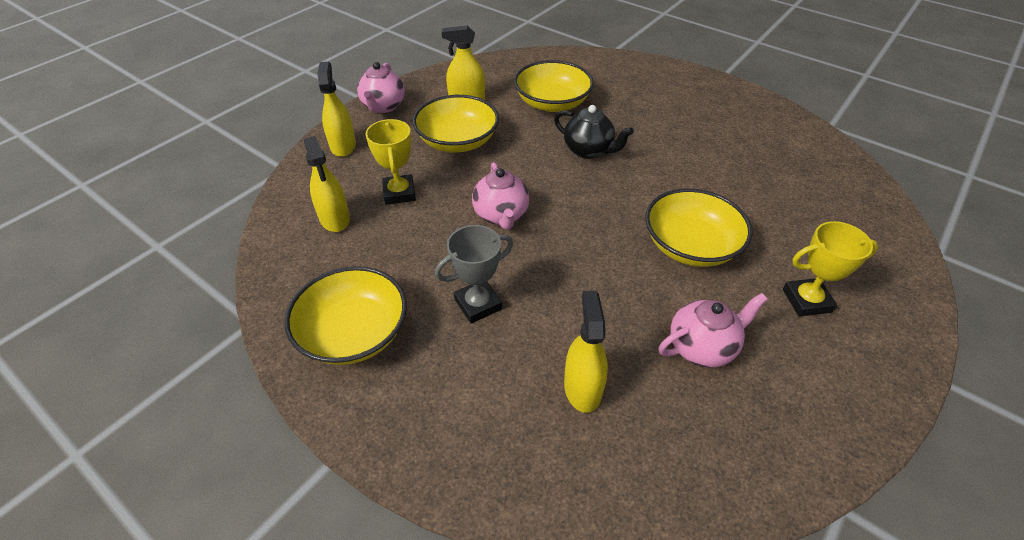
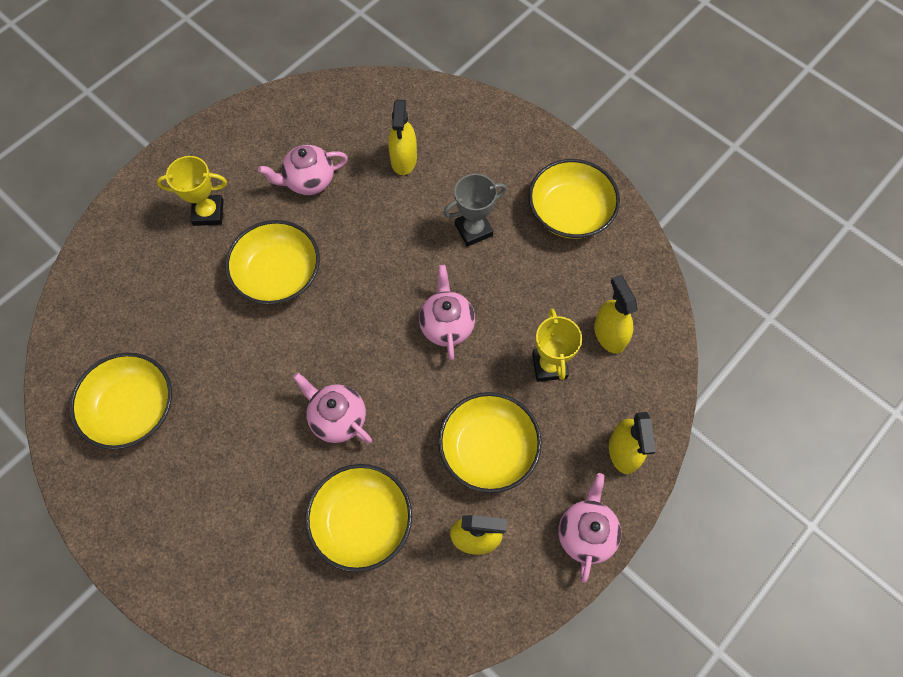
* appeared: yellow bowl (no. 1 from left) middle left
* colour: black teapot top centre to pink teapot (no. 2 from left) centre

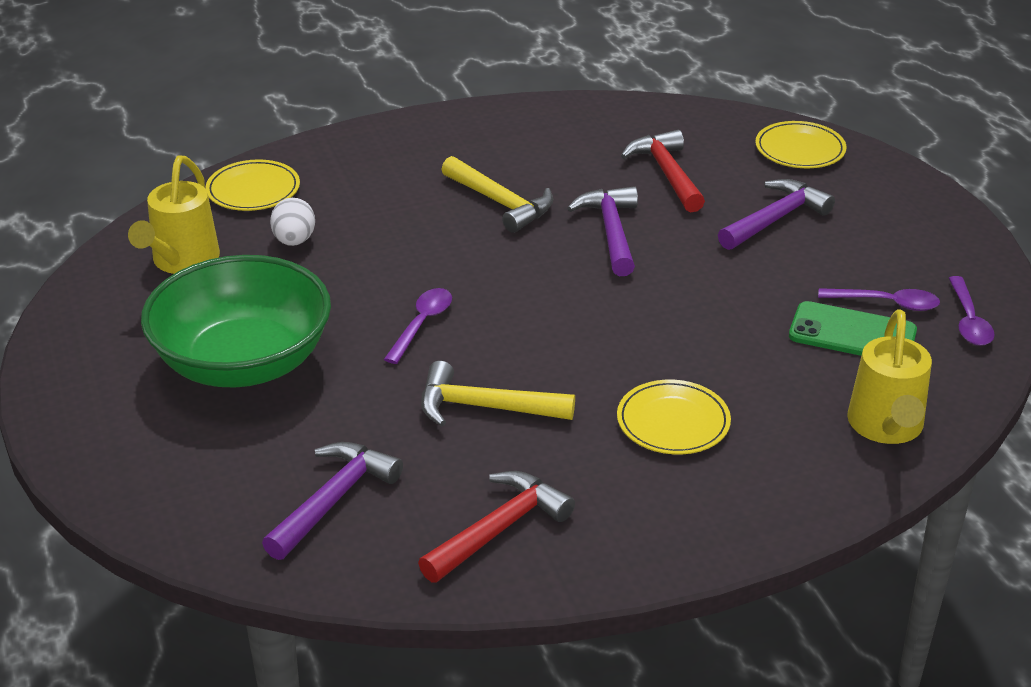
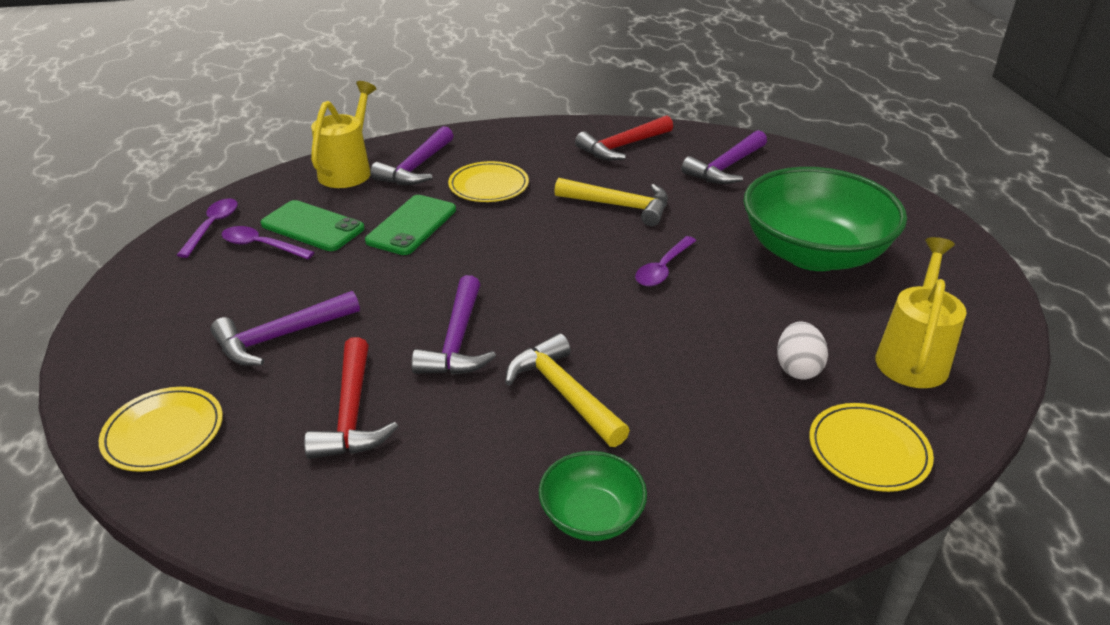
* appeared: green phone (no. 2 from left) centre
* appeared: purple hammer (no. 2 from left) top centre
* appeared: green bowl (no. 1 from left) bottom centre

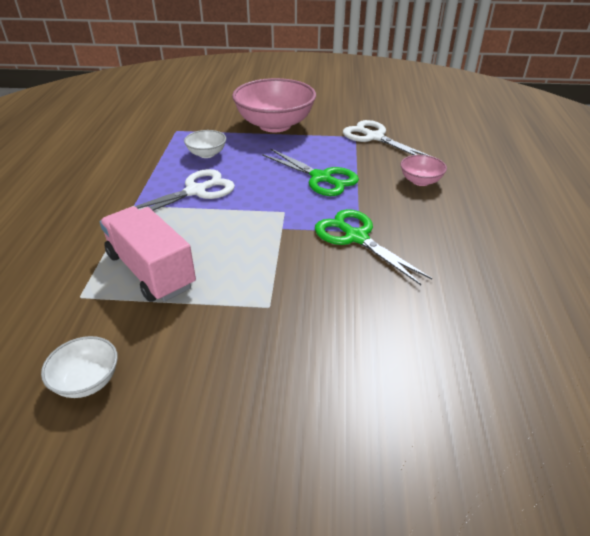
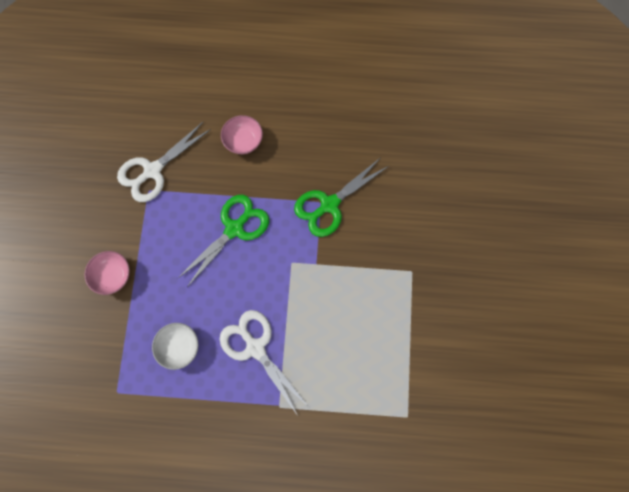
* size: pink bowl (no. 1 from left) top centre = middle left x0.46
* missing: white bowl (no. 1 from left) bottom left
* missing: pink truck middle left

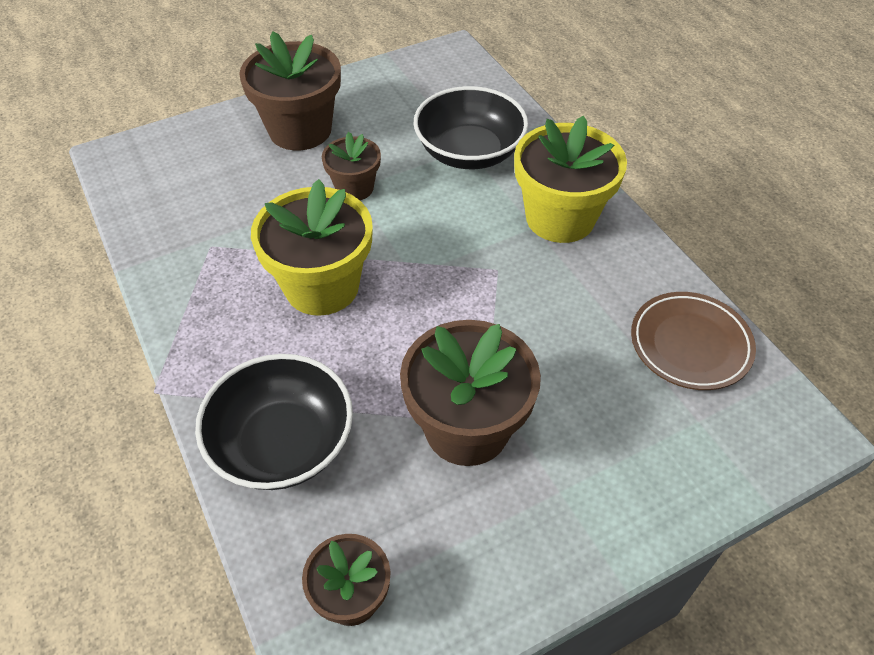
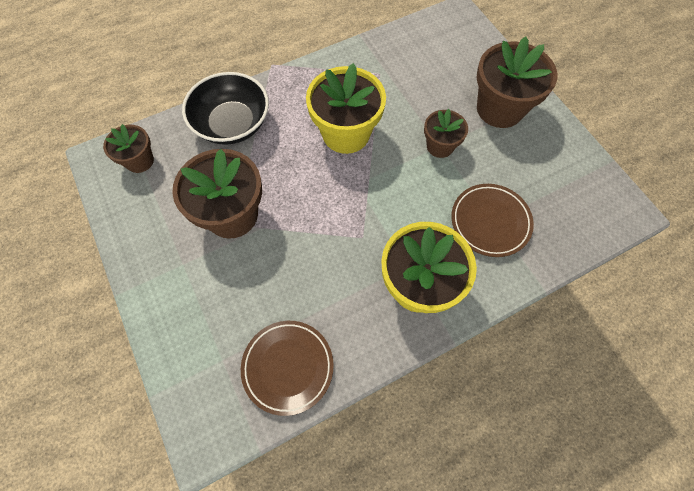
* exchanged: black bowl (no. 2 from left) top centre to brown plate (no. 2 from left) middle right

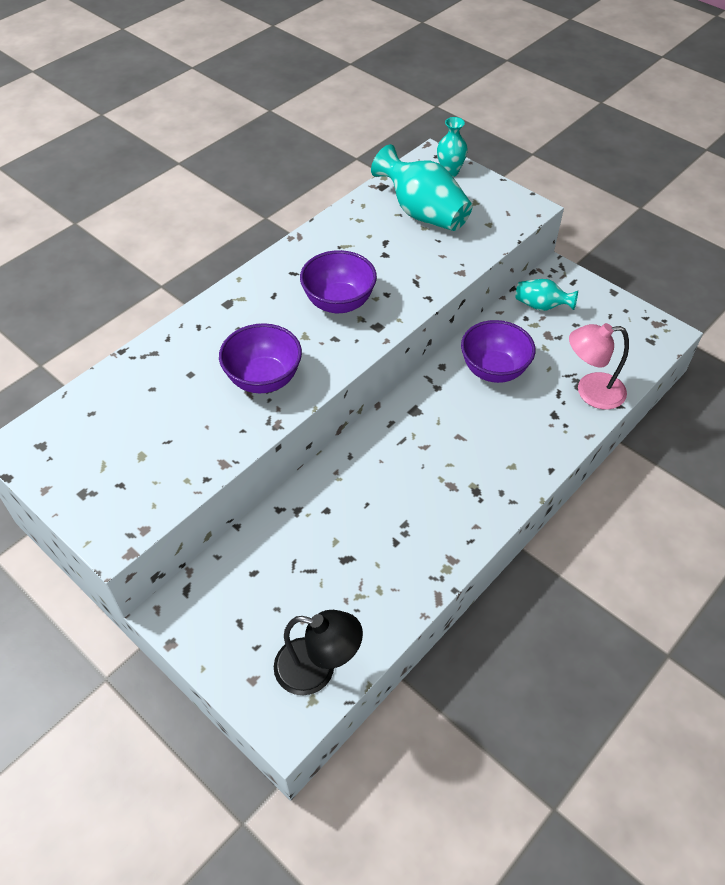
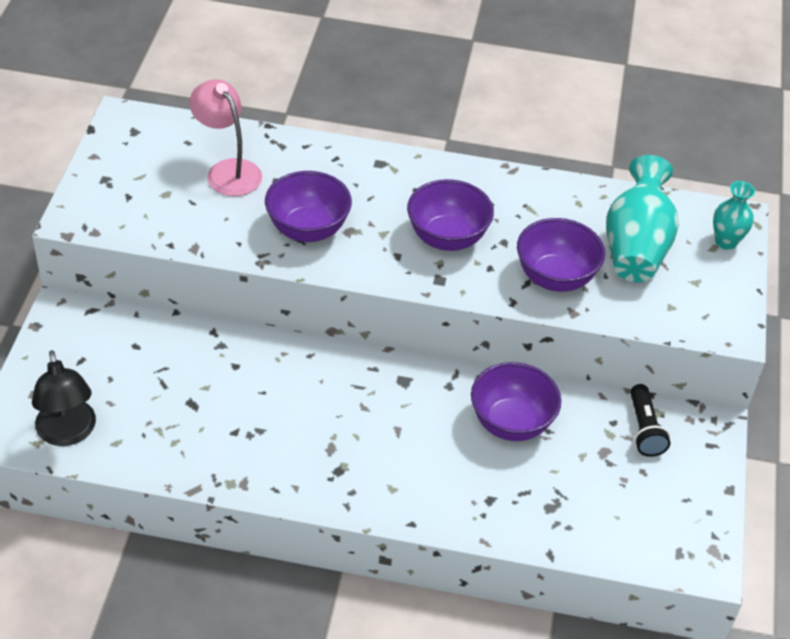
* relocated: pink lamp middle right to top left
* appeared: purple bowl (no. 4 from left) middle right
* exchanged: turquoise vase (no. 3 from left) middle right to black flashlight middle right

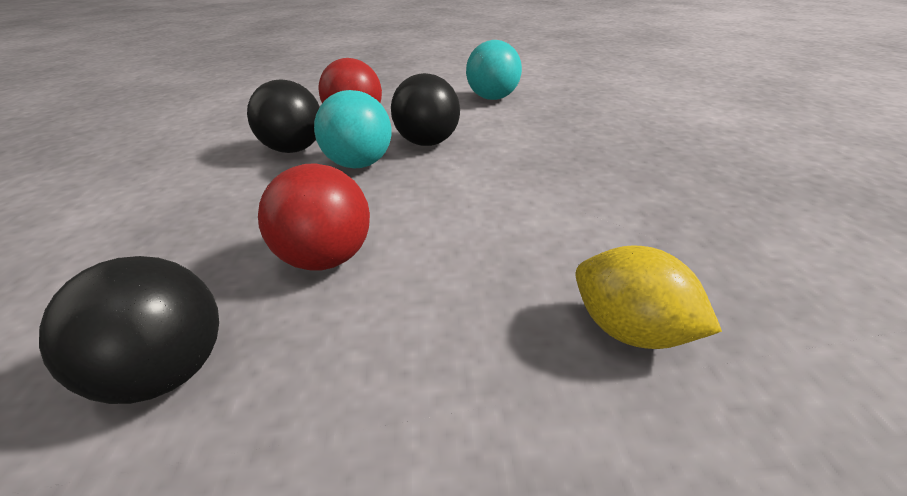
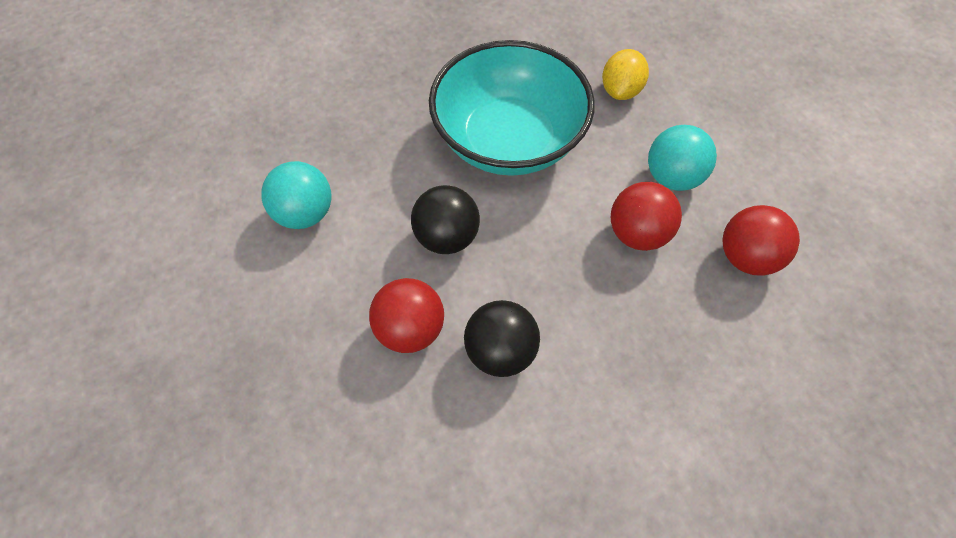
* appeared: turquoise bowl top centre
* relocated: turquoise ball (no. 1 from left in the first image) top centre to turquoise ball (no. 2 from left) top right
* colour: black ball (no. 1 from left) middle left to red ball (no. 3 from left) middle right

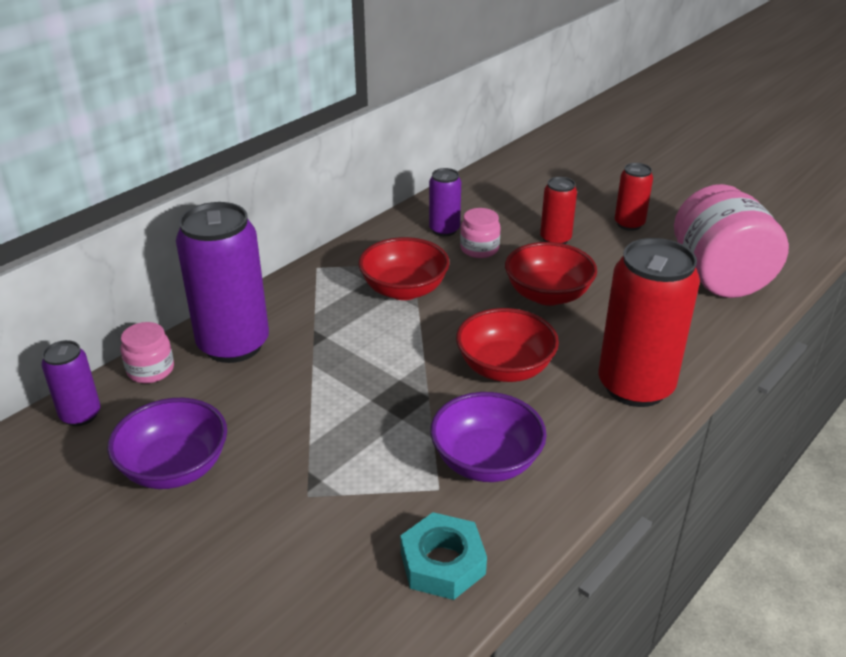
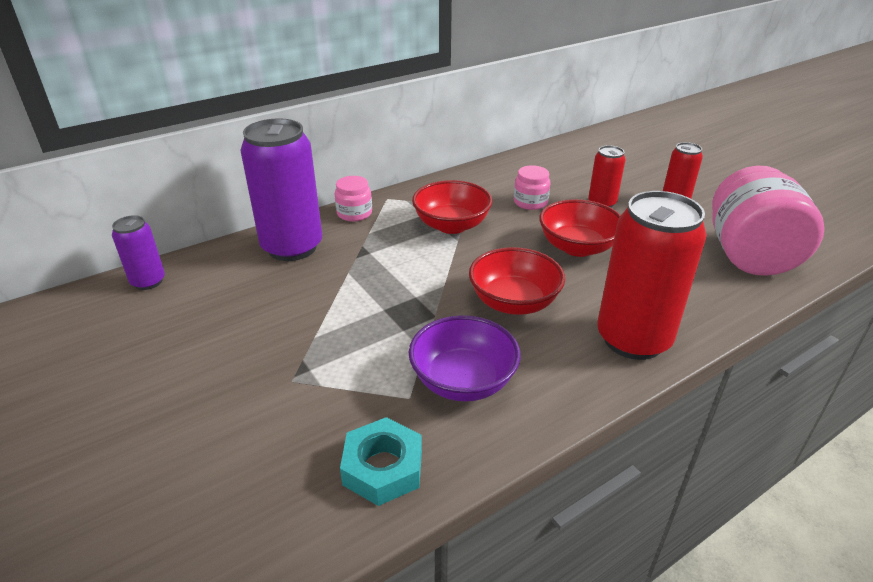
* relocated: pink jar (no. 1 from left) middle left to centre
* missing: purple bowl (no. 1 from left) bottom left
* missing: purple can (no. 3 from left) top centre

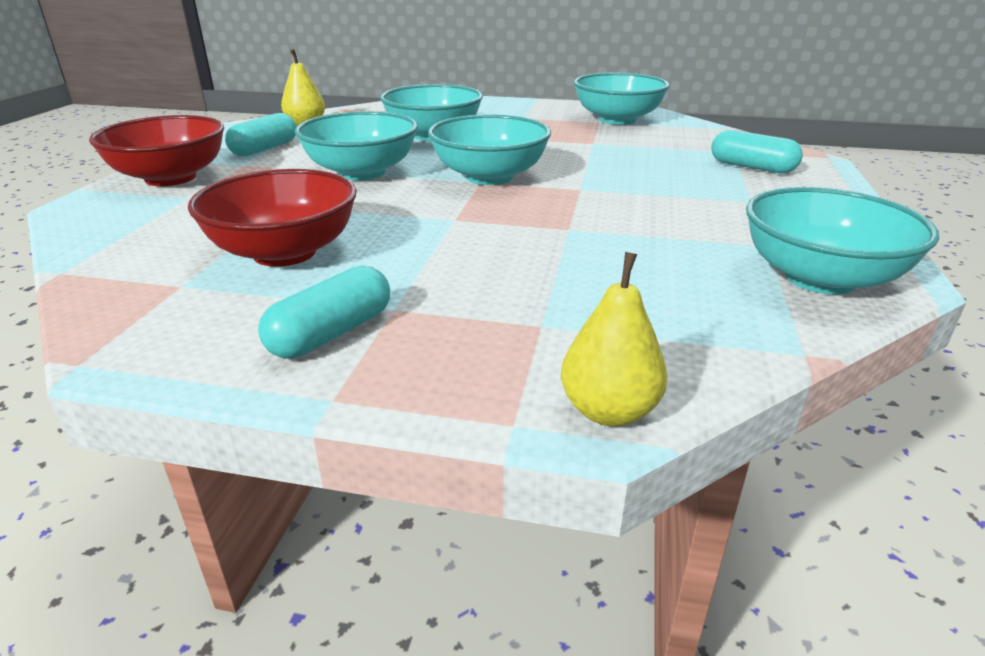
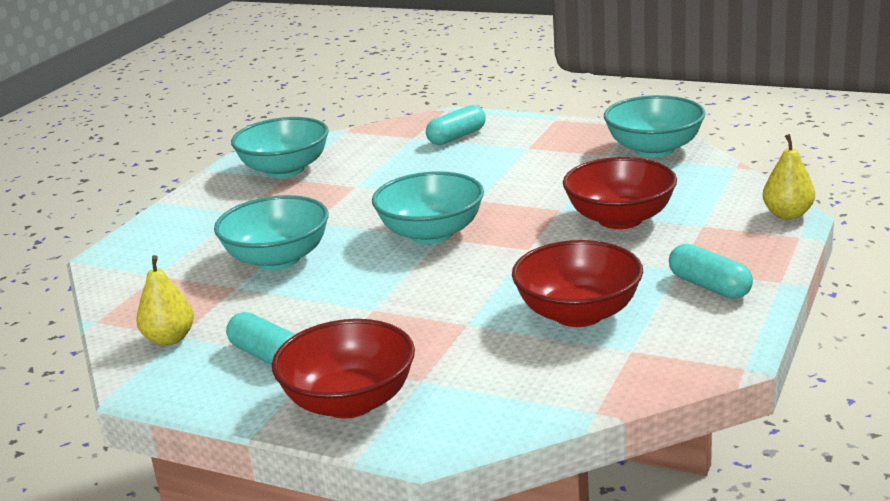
* appeared: red bowl (no. 3 from left) middle right
* missing: turquoise bowl (no. 1 from left) top centre

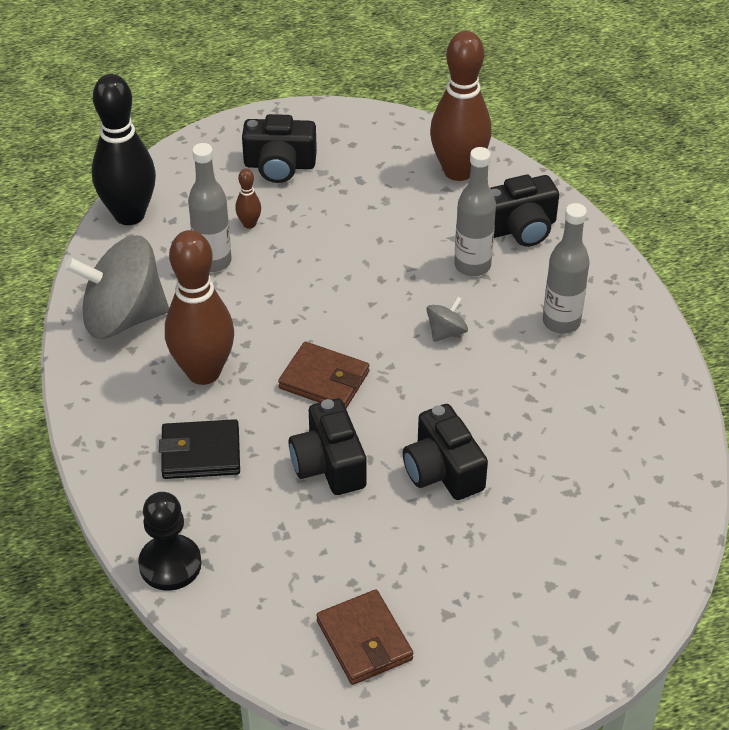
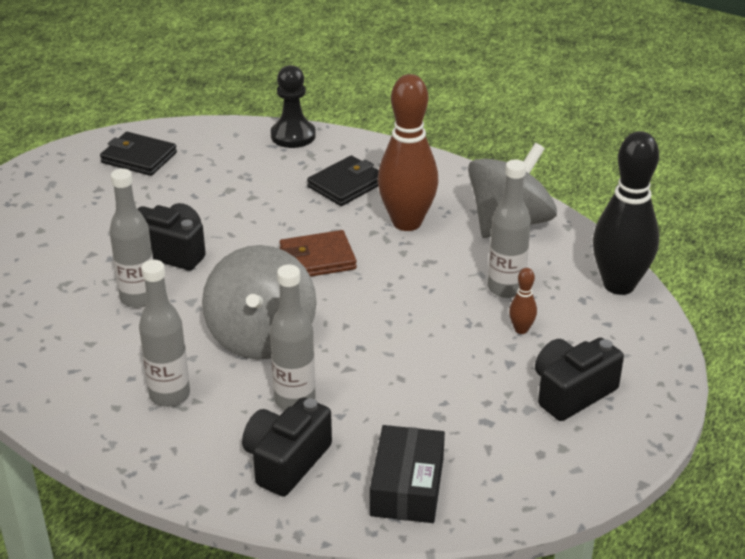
* colour: brown wallet (no. 2 from left) bottom centre to black wallet (no. 1 from left) top left
* appeared: grey bottle (no. 1 from left) middle left
* size: grey spinning top (no. 2 from left in the first image) centre = centre x2.35
* exchanged: brown bowling pin (no. 3 from left) top centre to black box bottom centre
* missing: black camera (no. 2 from left) centre

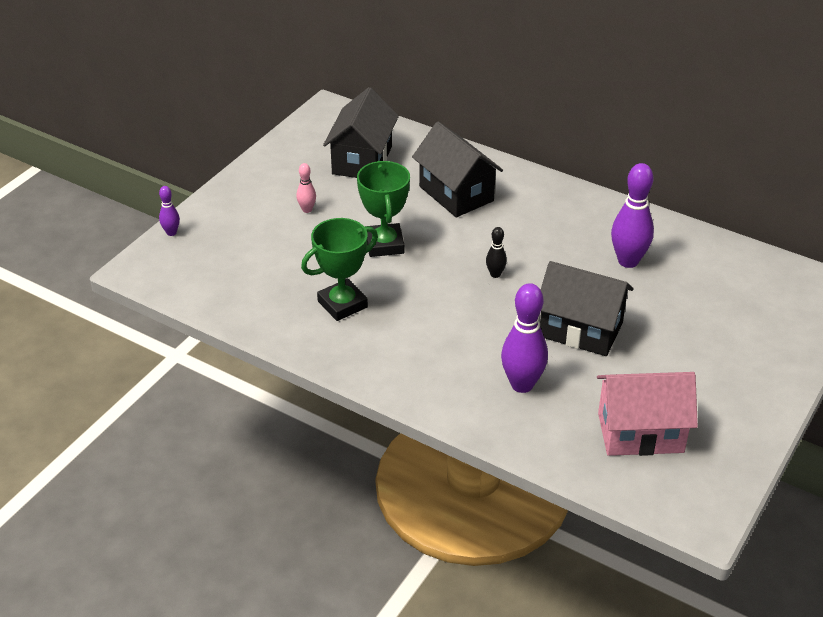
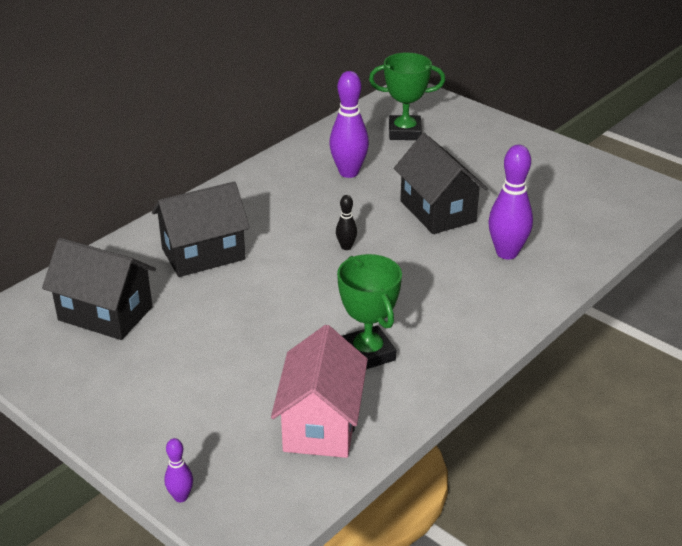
* relocated: pink house bottom right to bottom centre
* relocated: green trophy (no. 2 from left) centre to top centre
* spun: black house (no. 3 from left) middle right = centre 60 degrees counterclockwise
* missing: pink bowling pin top centre

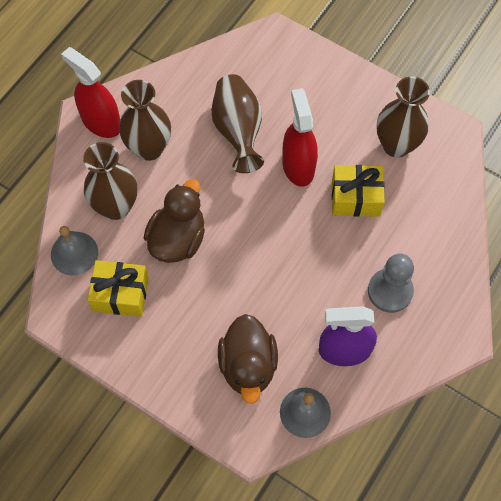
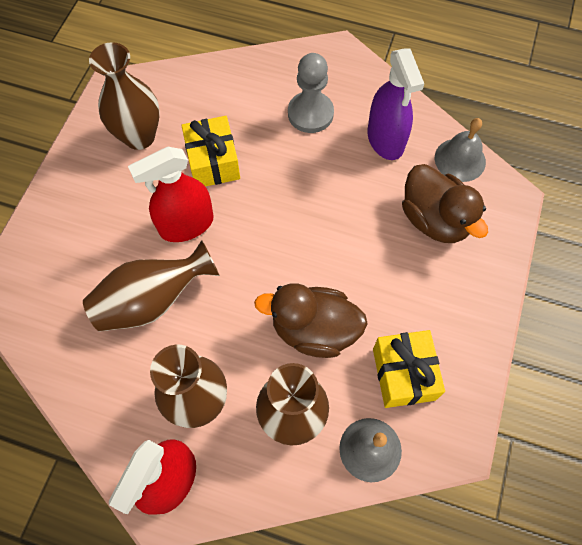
* spun: brown duck (no. 2 from left) bottom centre = middle right 75 degrees clockwise

